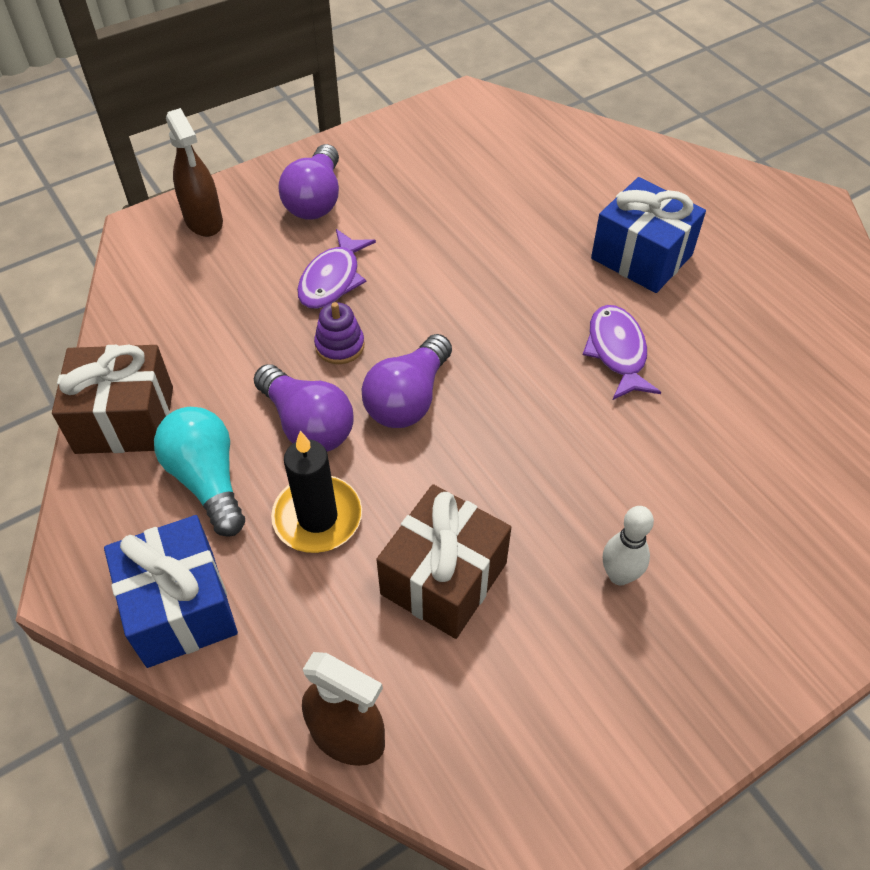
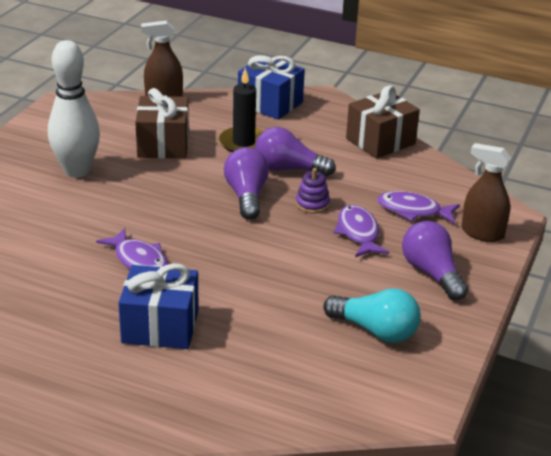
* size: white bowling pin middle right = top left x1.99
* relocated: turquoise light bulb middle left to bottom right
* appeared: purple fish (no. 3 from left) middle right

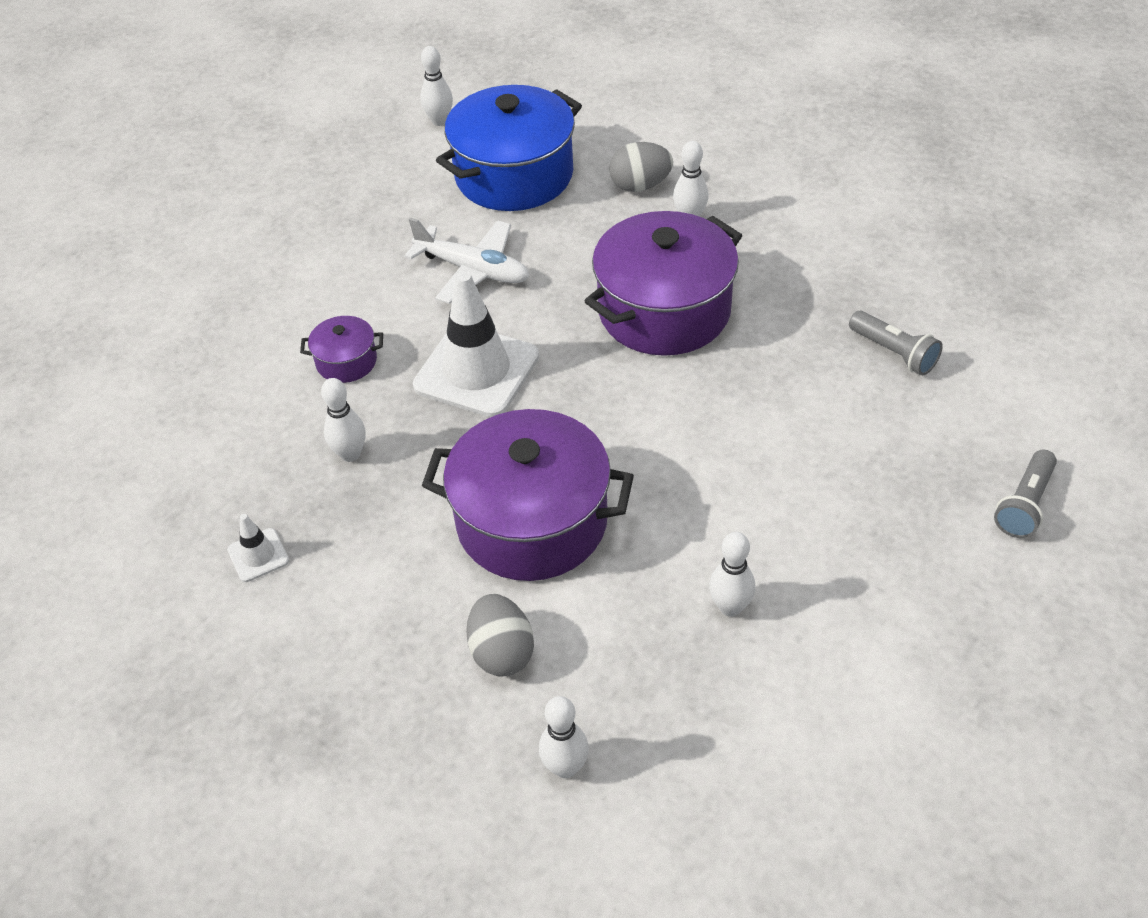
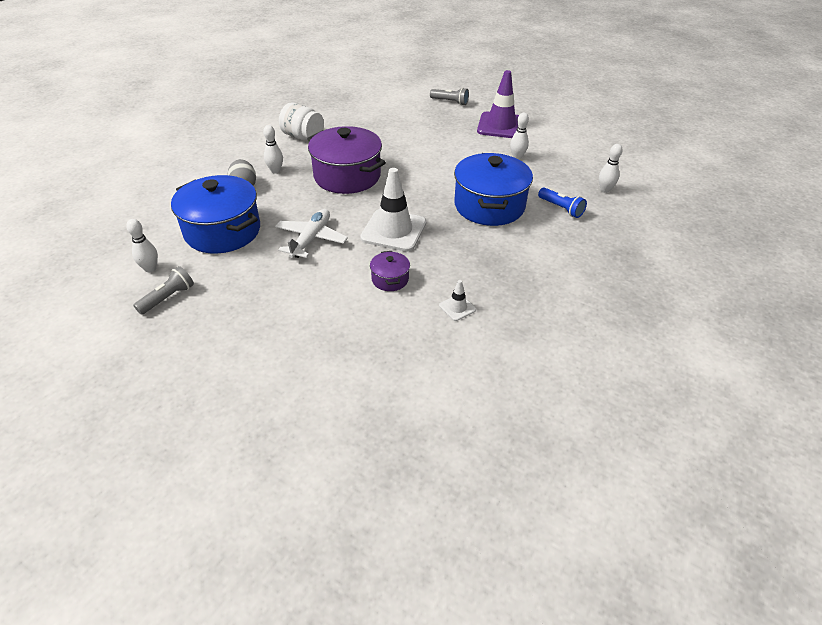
* relocated: grey flashlight (no. 1 from left) middle right to middle left
* appeared: white jar top centre
* relocated: white traffic cone (no. 1 from left in the first image) middle left to white traffic cone (no. 2 from left) centre
* colour: purple pot (no. 2 from left) centre to blue pot (no. 2 from left) top centre
* appeared: purple traffic cone top centre
* exchanged: grey egg (no. 1 from left) bottom centre to blue flashlight top right
* missing: white bowling pin (no. 1 from left) middle left

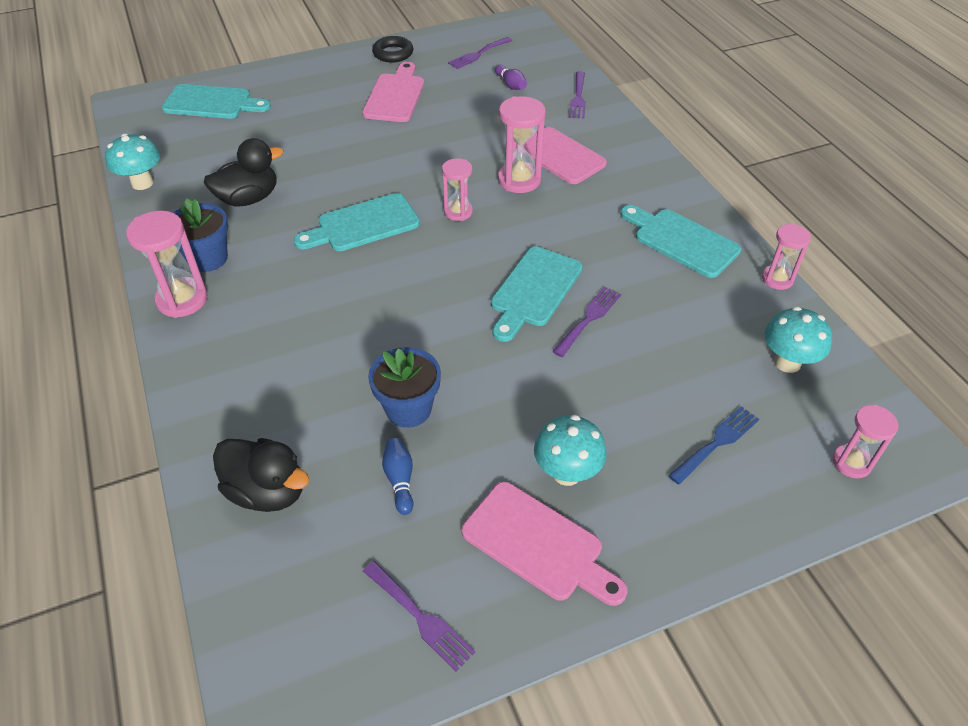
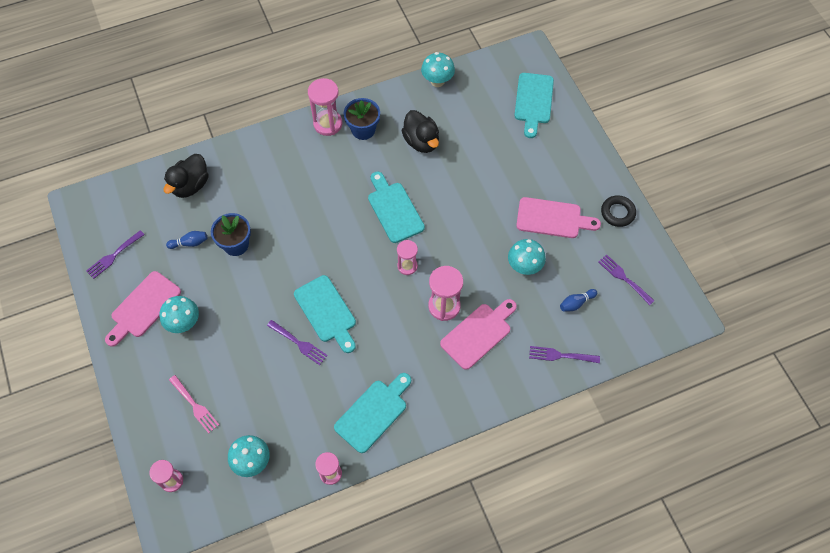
* colour: blue fork middle right to pink fork bottom left
* spun: turquoise cutting board (no. 3 from left in the first image) centre = centre 150 degrees counterclockwise
* appeared: turquoise mushroom (no. 4 from left) centre
* colour: purple bowling pin top centre to blue bowling pin (no. 2 from left) middle right

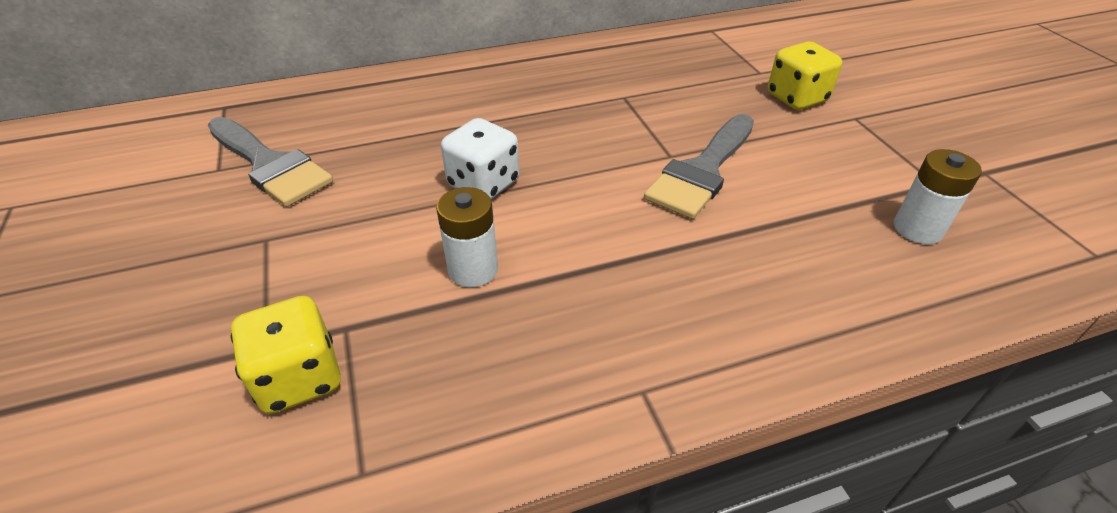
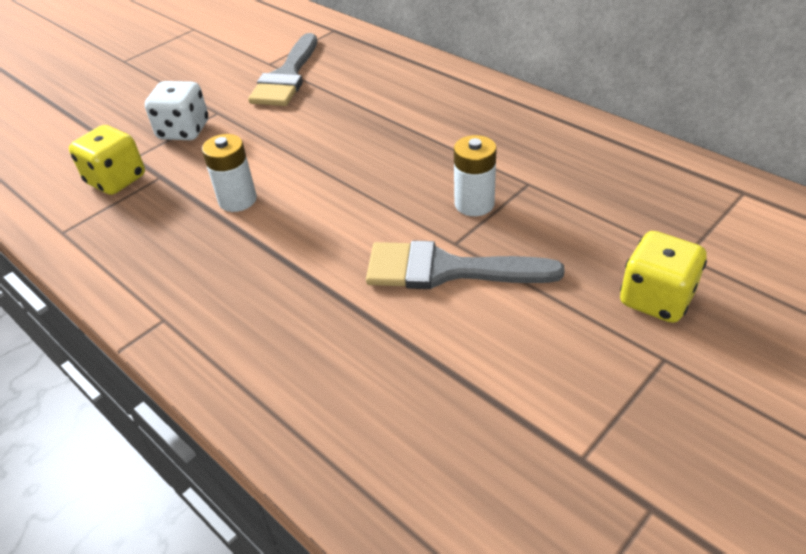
* relocated: white dice top centre to top left
* relocated: white battery (no. 2 from left) middle right to top centre

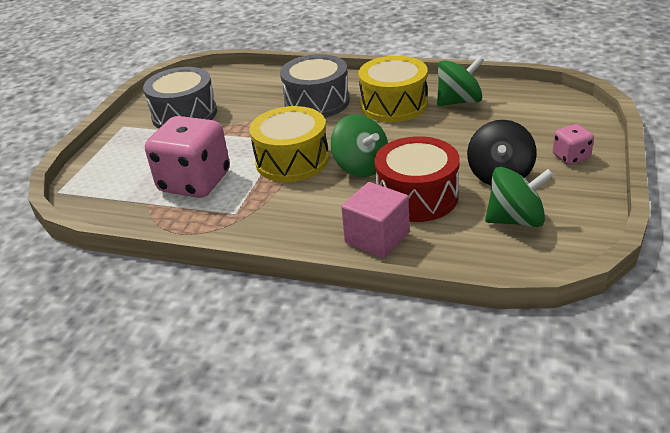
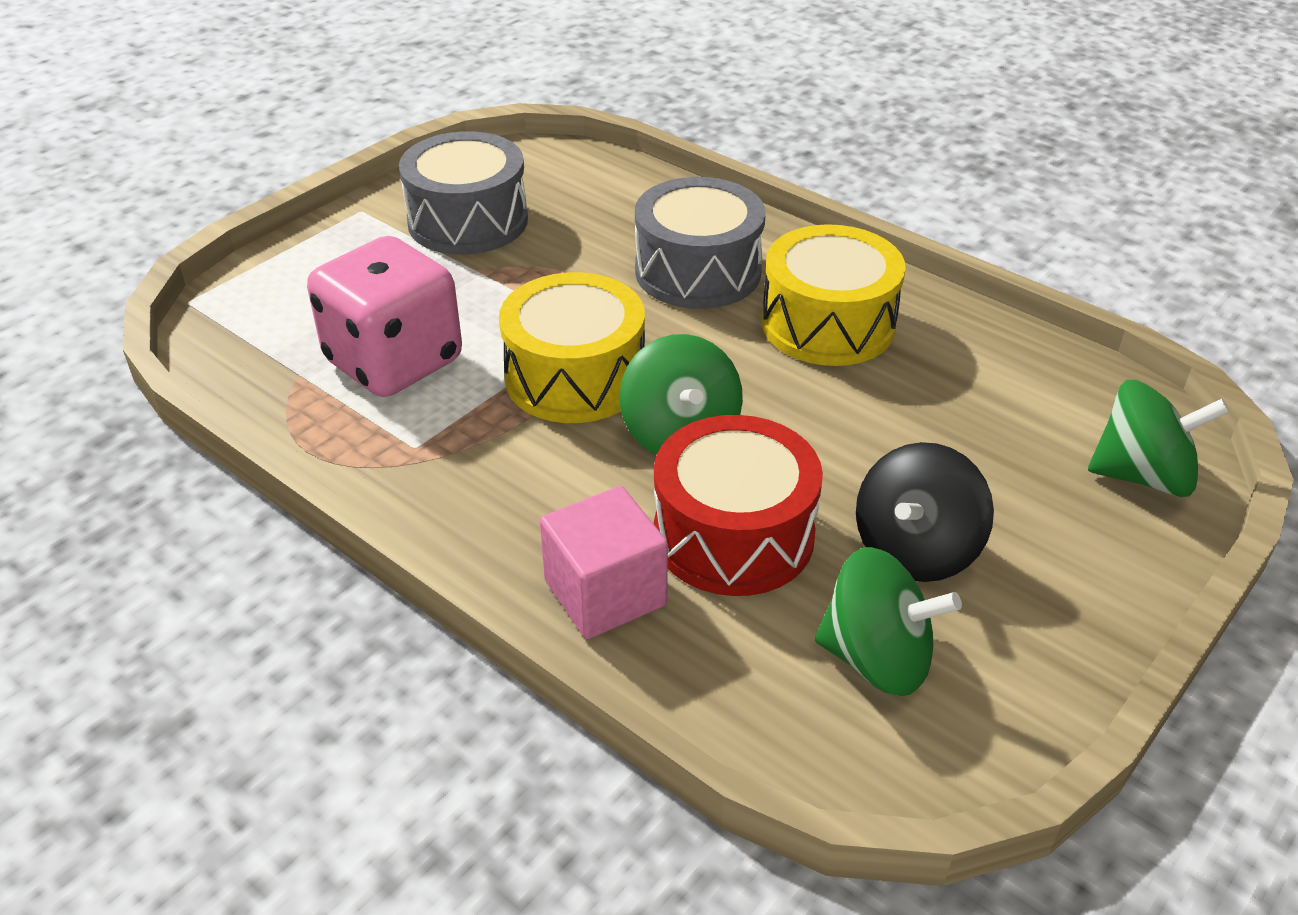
* relocated: green spinning top (no. 2 from left in the first image) top right to green spinning top (no. 3 from left) middle right
* missing: pink dice (no. 2 from left) top right

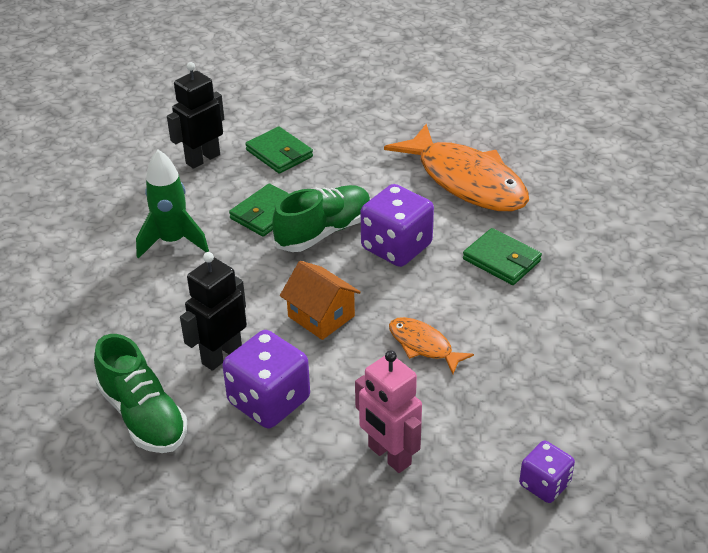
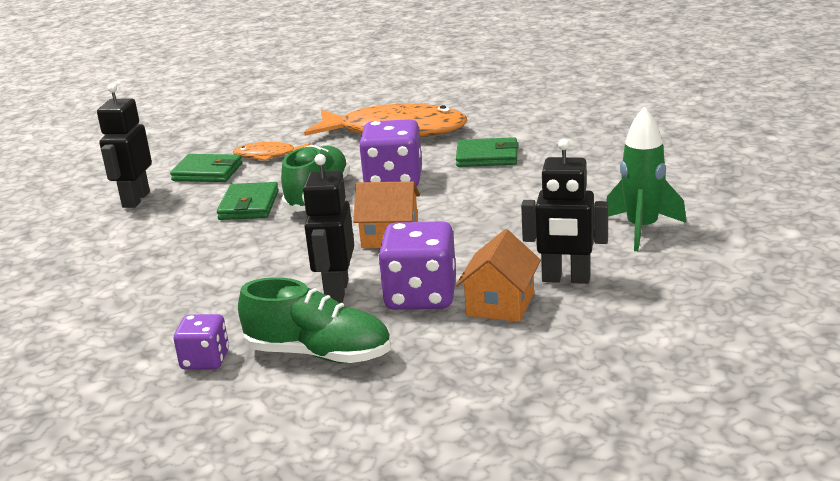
* relocated: purple dice (no. 3 from left in the first image) bottom right to purple dice (no. 1 from left) bottom left
* relocated: orange fish (no. 1 from left) centre to top left
* appeared: orange house (no. 2 from left) centre
* colour: pink robot bottom centre to black robot (no. 3 from left) middle right
* relocated: green rocket middle left to middle right

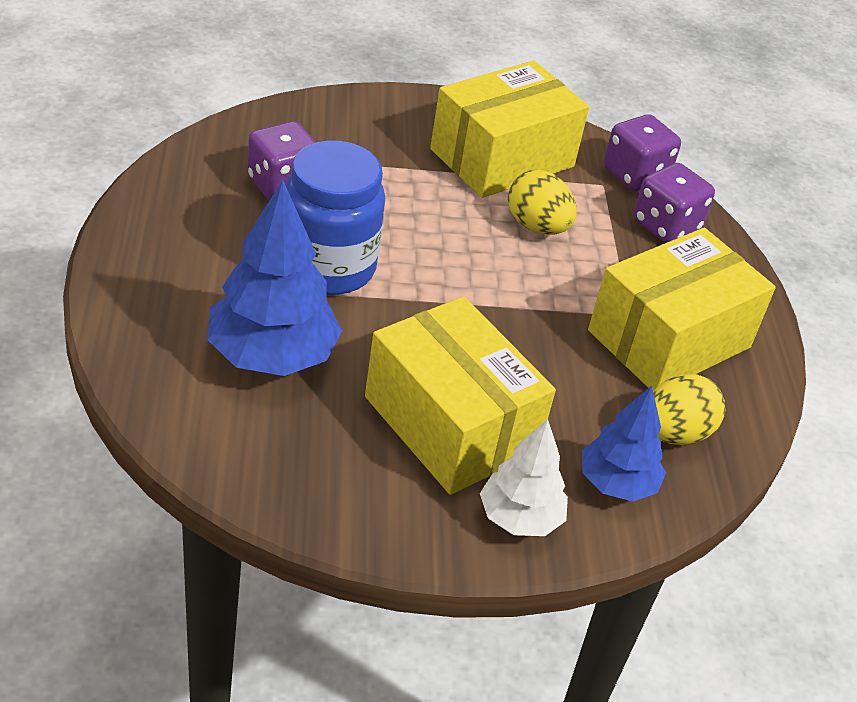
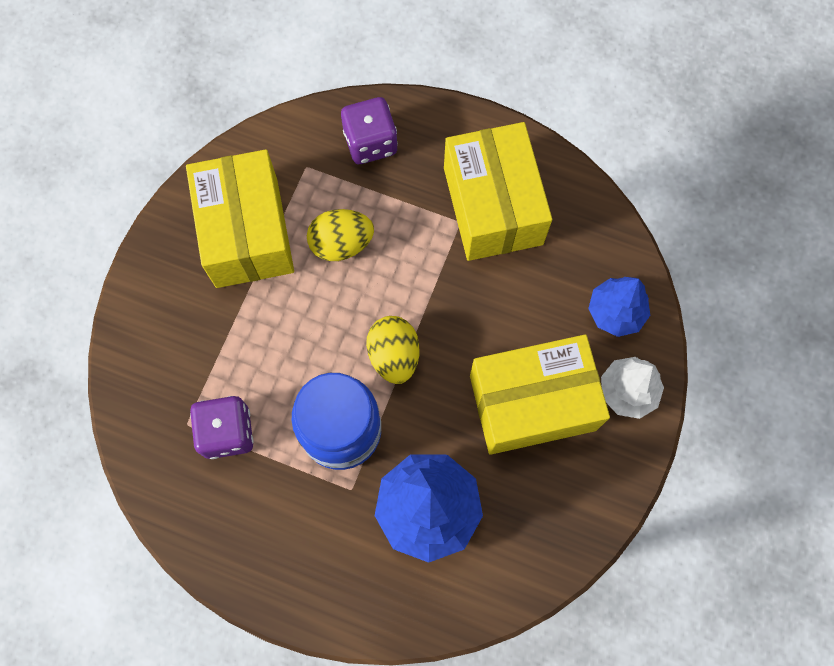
* relocated: yellow egg (no. 2 from left) middle right to centre
* missing: purple dice (no. 2 from left) top right

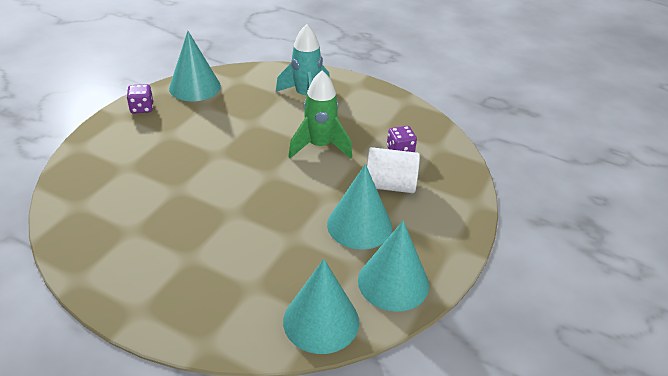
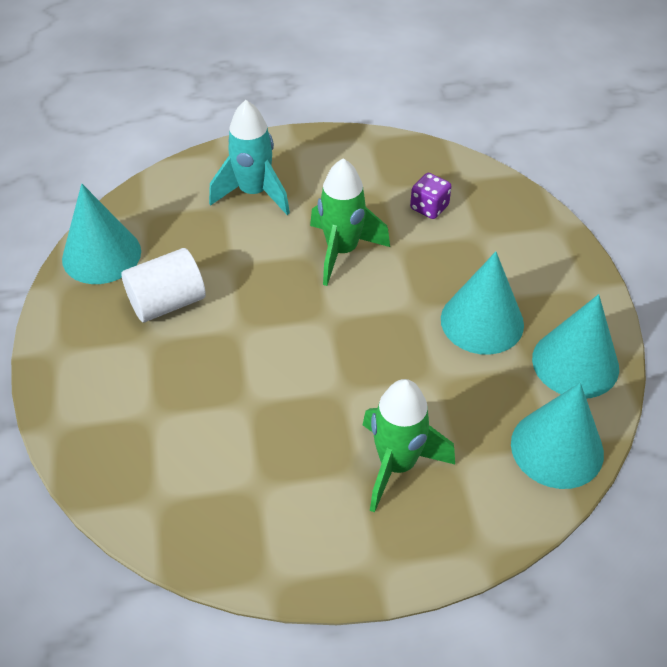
* relocated: white cylinder centre to middle left
* appeared: green rocket (no. 2 from left) bottom centre
* missing: purple dice (no. 1 from left) top left

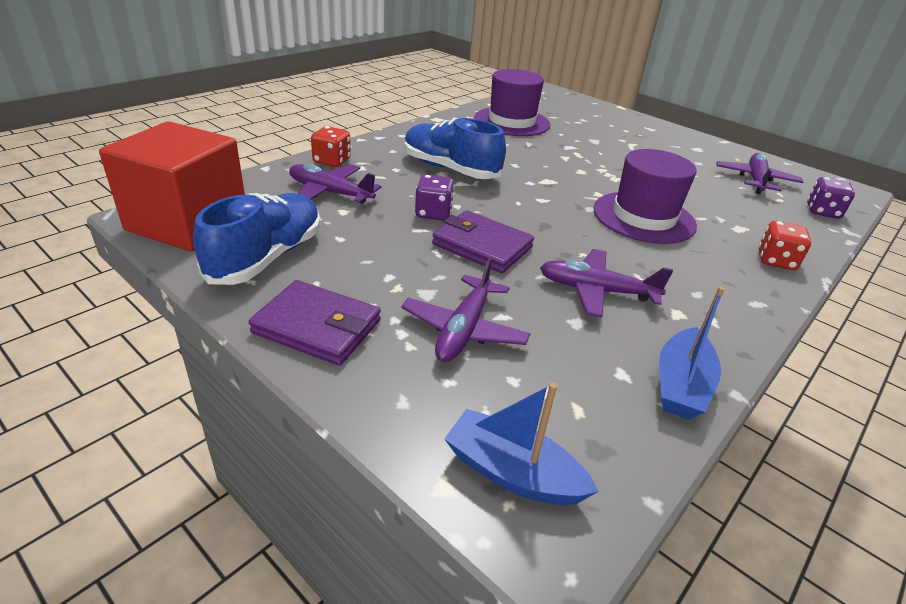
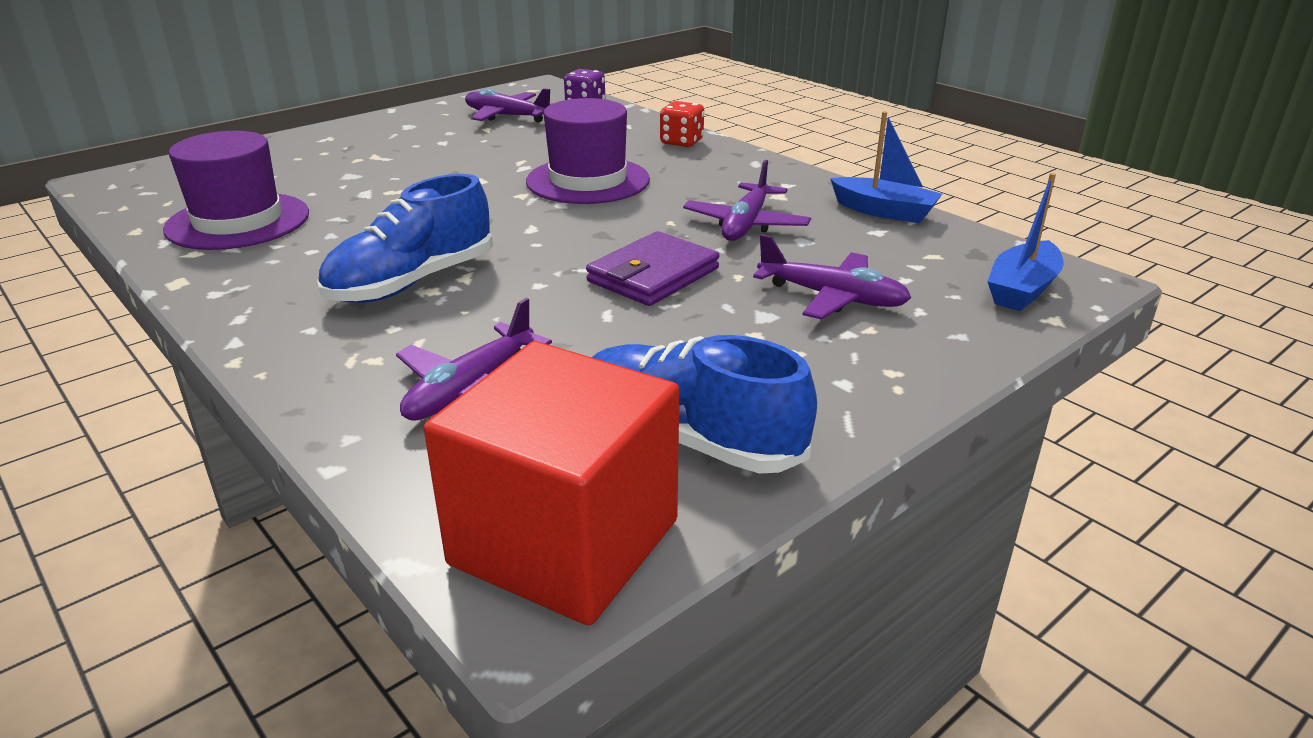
* missing: purple wallet (no. 1 from left) centre
* missing: red dice (no. 1 from left) top centre
* missing: purple dice (no. 1 from left) top centre

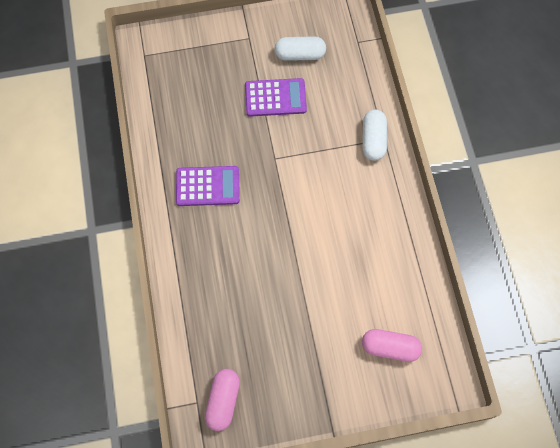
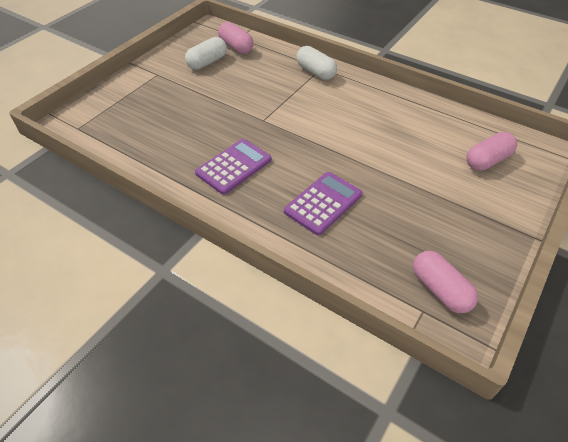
* appeared: pink capsule (no. 1 from left) top centre
* relocated: purple calculator (no. 2 from left) top centre to centre

